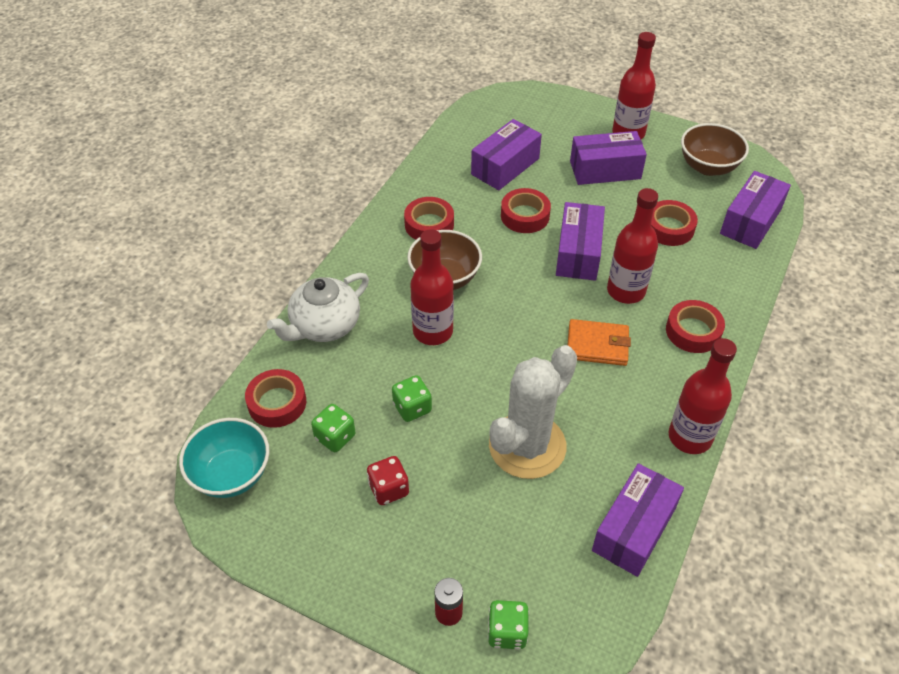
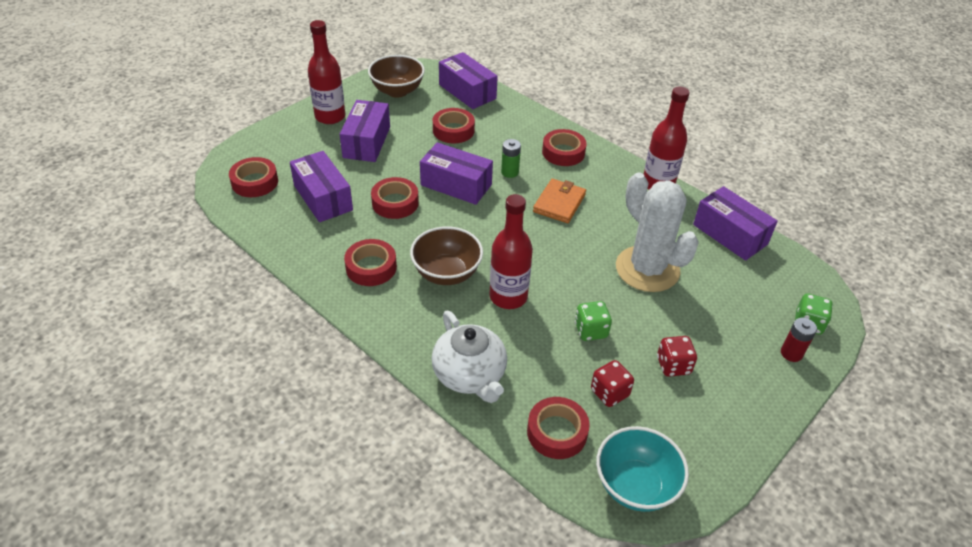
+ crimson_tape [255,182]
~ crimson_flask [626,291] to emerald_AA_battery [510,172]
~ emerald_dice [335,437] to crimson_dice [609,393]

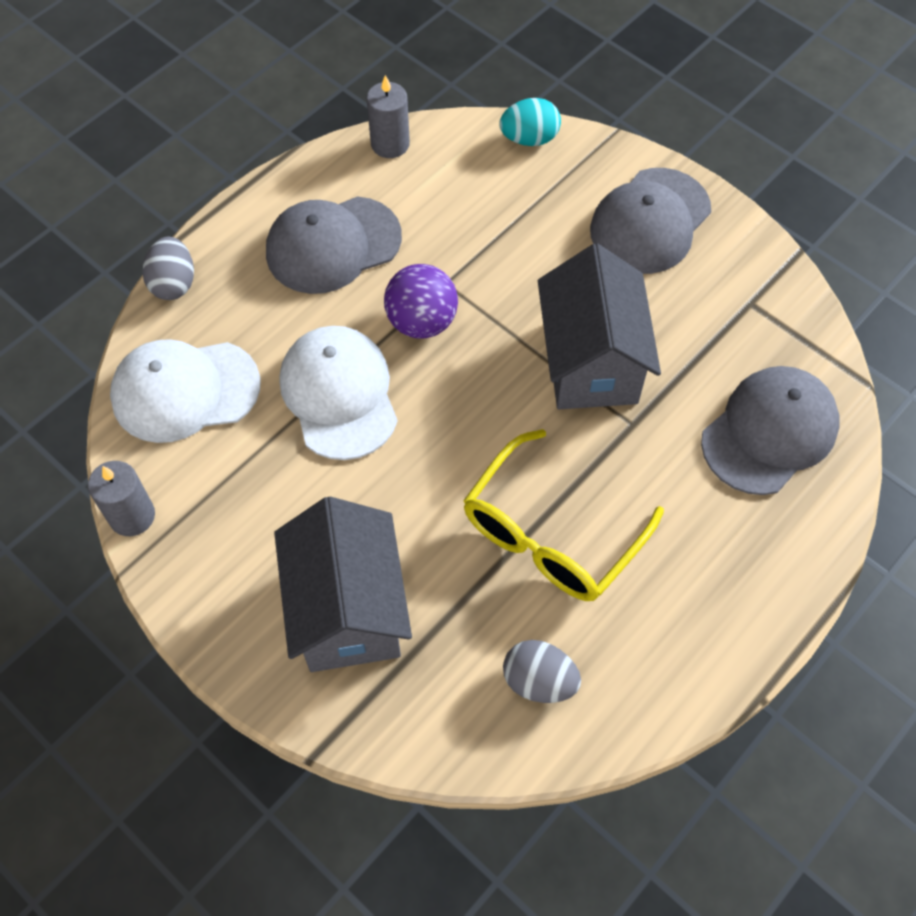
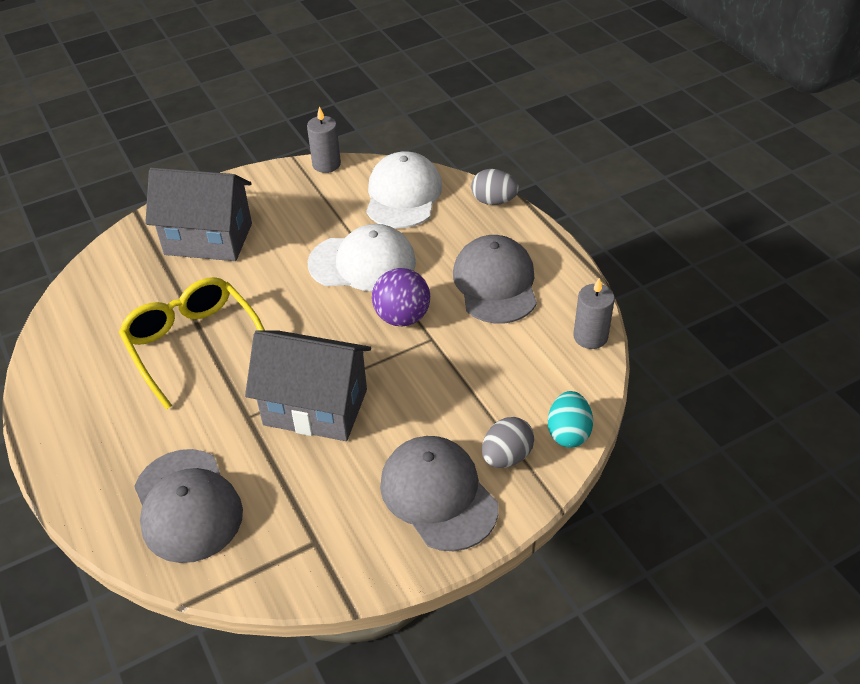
~ ash-grey_toy_egg [539,681] to [506,456]

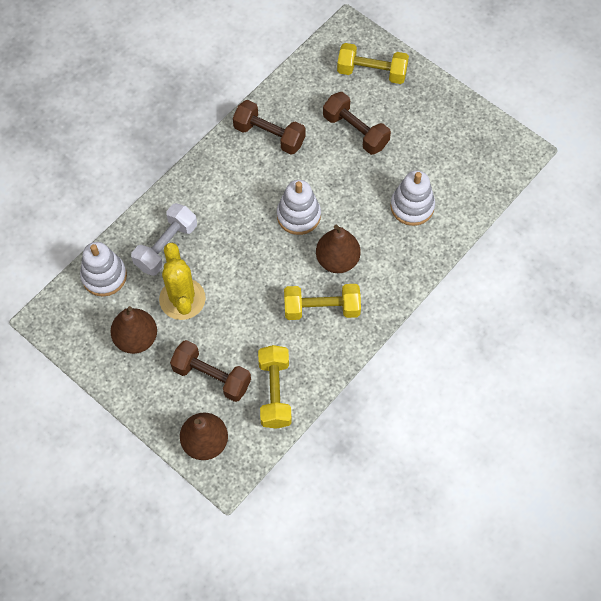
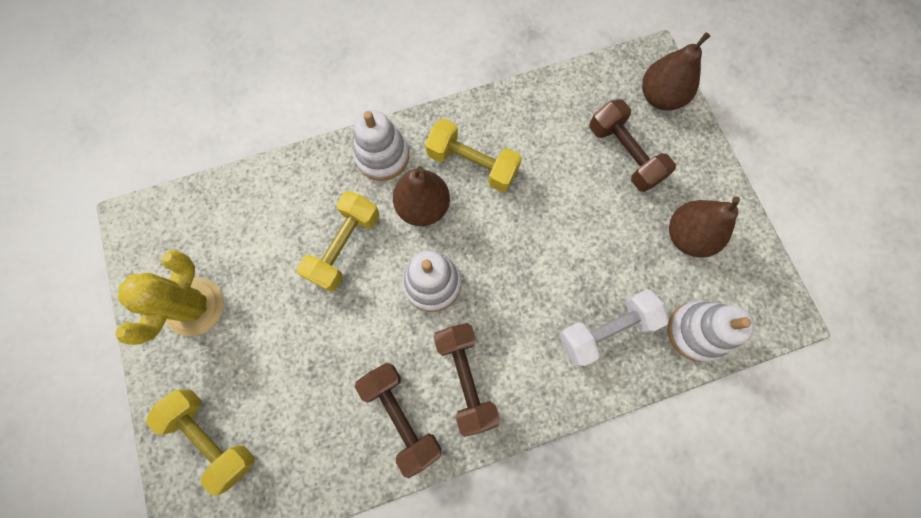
~ golden_saguaro_cactus [182,299] to [195,306]
~ golden_hand_weight [275,392] to [344,247]
~ white_stacking_toy [412,206] to [382,156]
~ dark_brown_hand_weight [355,131] to [465,378]

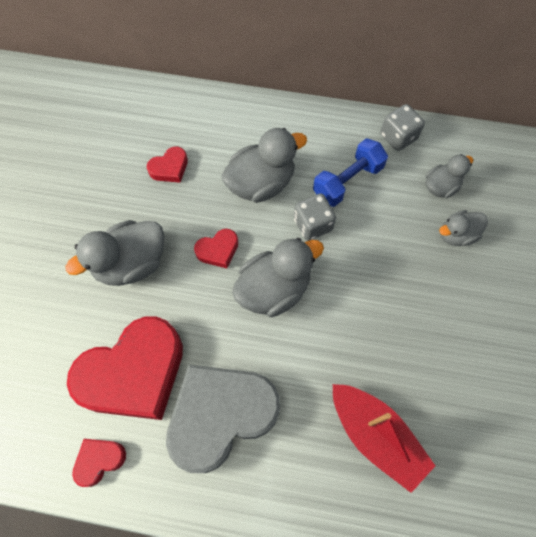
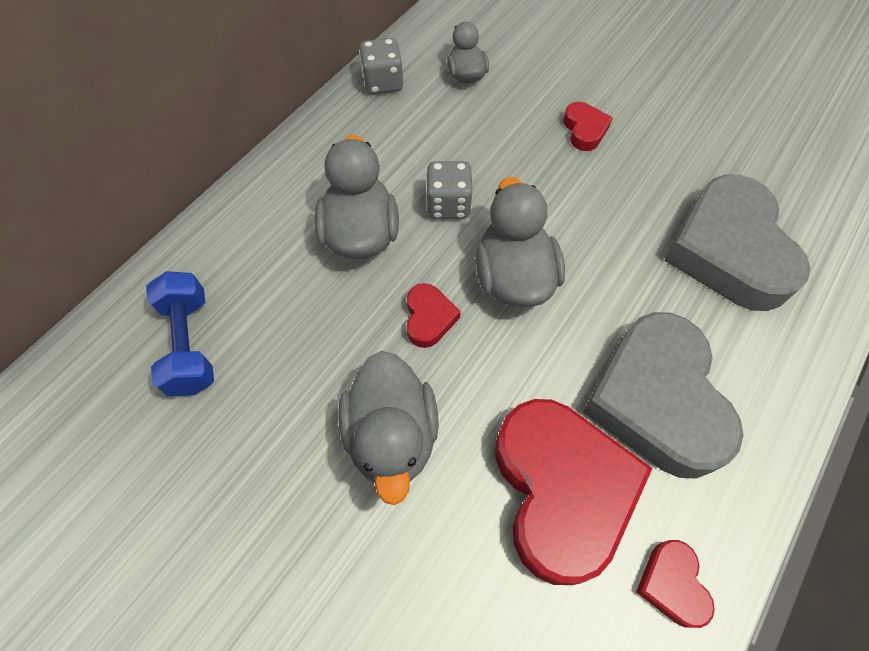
~ blue_hand_weight [347,181] to [190,344]
~ crimson_heart_shape [169,168] to [584,130]
~ crimson_sailboat [376,436] to ash-grey_heart_shape [728,251]
- ash-grey_rubber_duck [456,235]

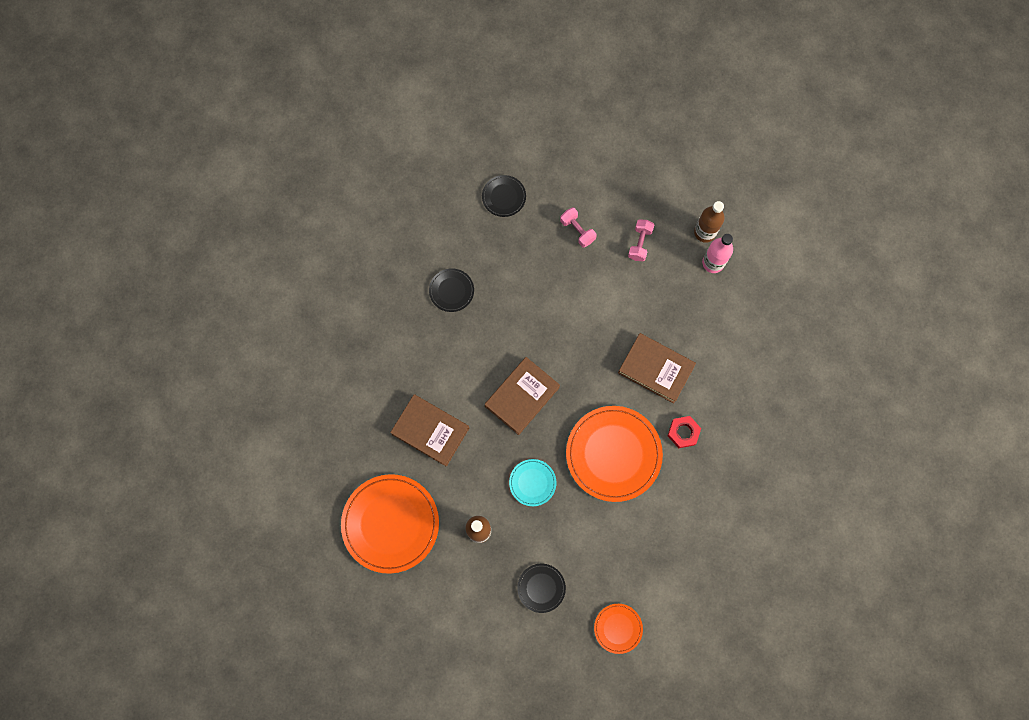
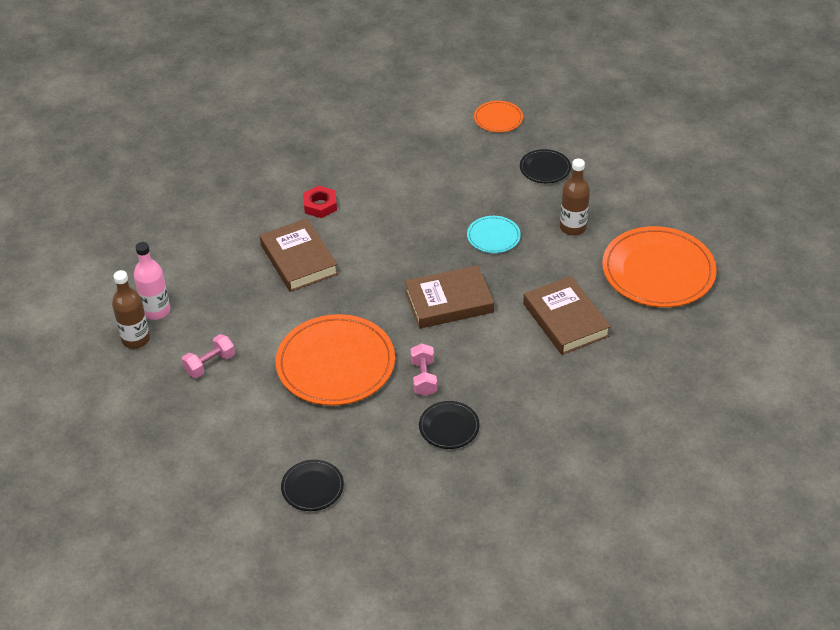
~ orange-coloured_plate [613,454] to [335,363]
~ pink_hand_weight [577,230] to [423,378]

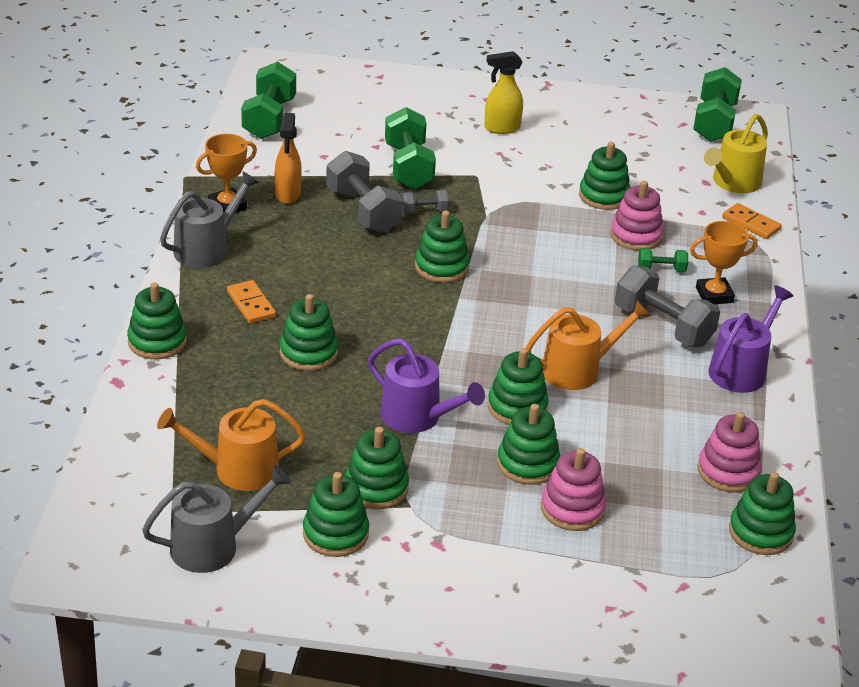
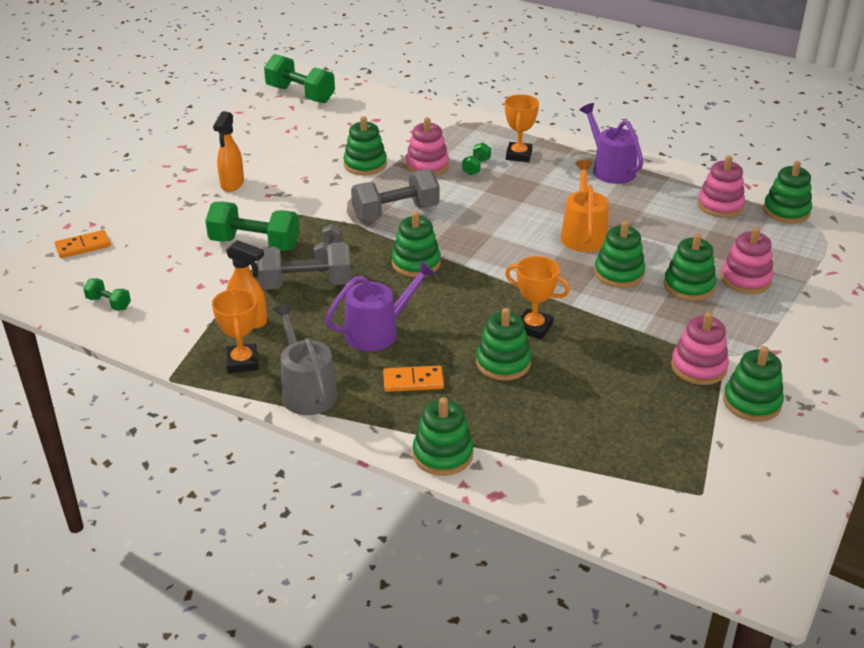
~ orange-coloured_domino [751,223] to [83,246]
~ emerald_hand_weight [269,119] = [109,303] x0.50
~ golden_spray_bottle [501,128] to orange-coloured_spray_bottle [232,184]
~ royal_purple_watering_pot [417,417] to [377,332]
~ ash-grey_hand_weight [663,326] to [395,213]
+ orange-coloured_prize_cup [533,327]
~ emerald_stacking_toy [376,488] to pink_stacking_toy [698,367]
- ash-grey_watering_pot [212,546]
- orange-coloured_watering_pot [238,469]
- golden_watering_pot [733,182]

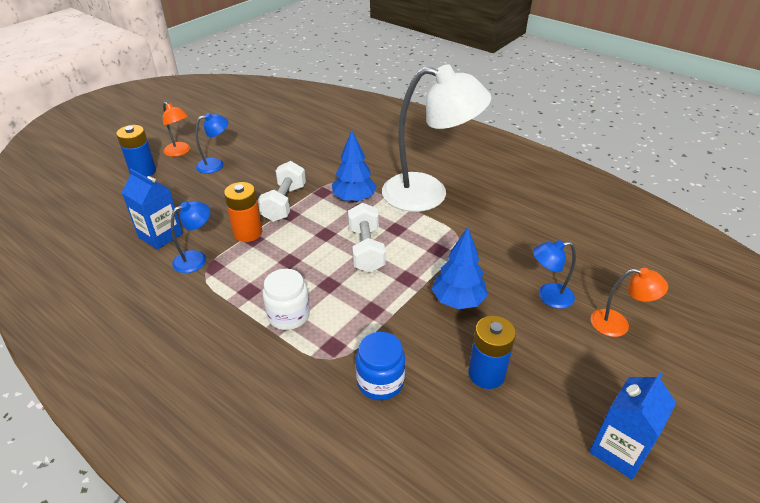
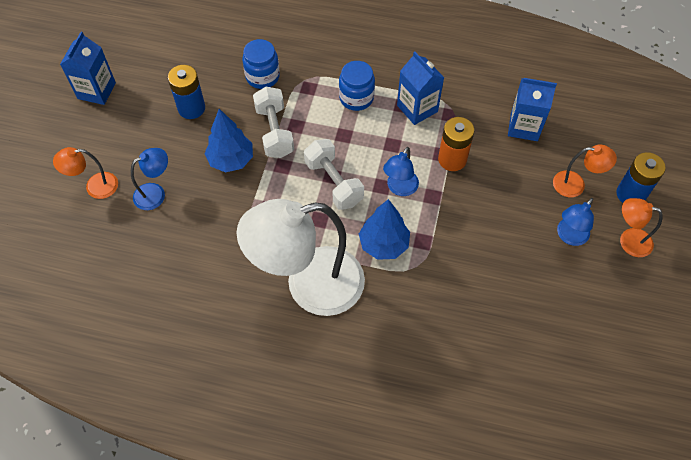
~ white_hand_weight [284,203] to [274,131]
~ white_jam_jar [288,315] to blue_jam_jar [356,98]
~ blue_lamp [196,258] to [399,188]
+ blue_milk_carton [417,108]
+ orange-coloured_lamp [576,185]

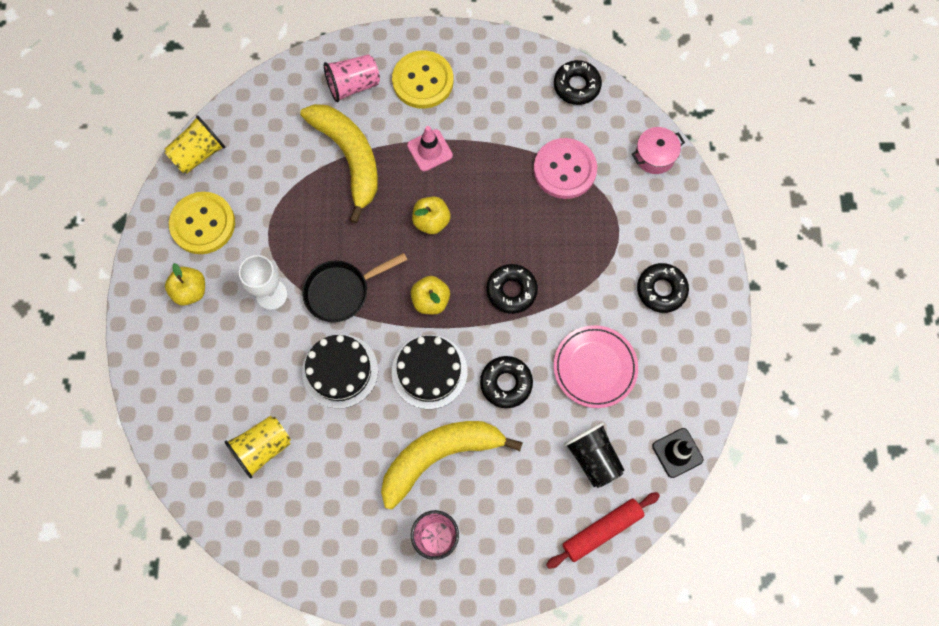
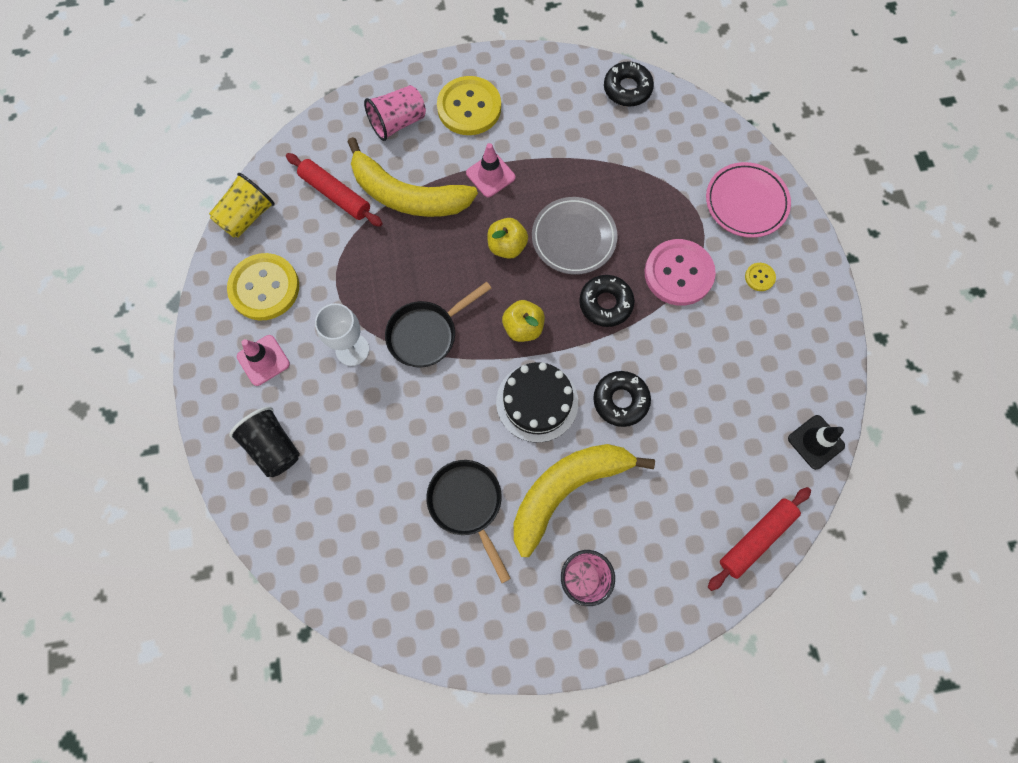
~ black_cup [593,457] to [273,447]
~ golden_apple [190,291] to pink_safety_cone [263,360]
+ crimson_pastry_roller [335,194]
~ golden_banana [349,157] = [408,195] 150 degrees clockwise
+ black_skillet [468,505]
+ ash-grey_plate [574,238]
~ pink_button [564,169] to [678,273]
~ pink_plate [595,367] to [746,202]
~ black_doughnut [661,290] to golden_button [759,277]
- golden_cup [262,448]
- black_gateau [340,371]
- pink_pot [654,156]

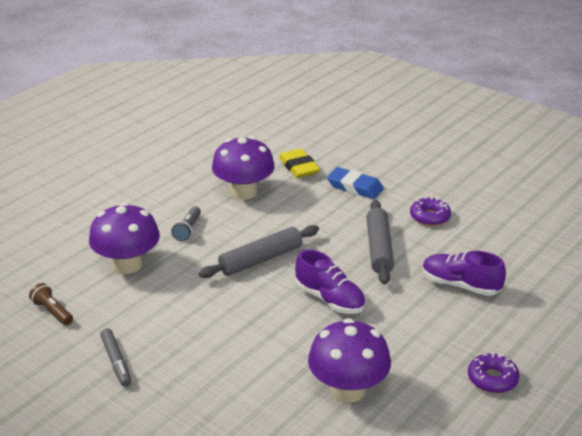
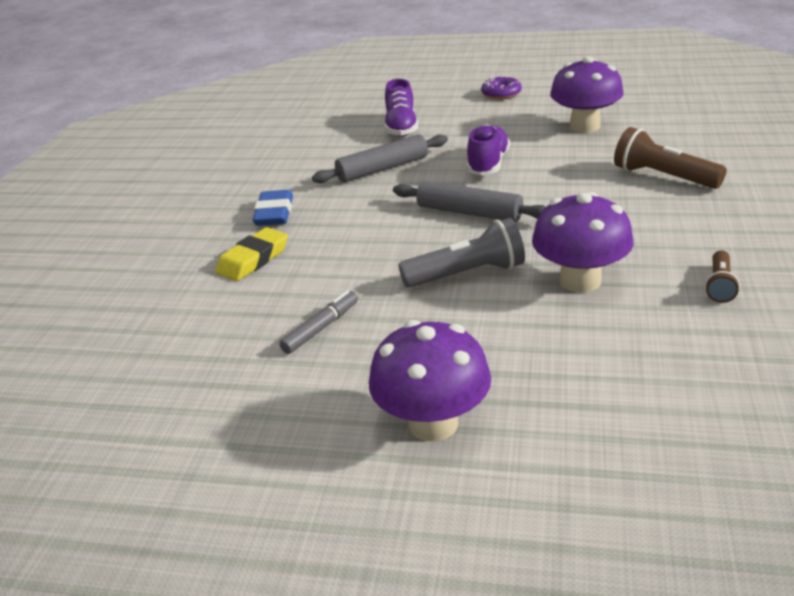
~ ash-grey_felt_pen [116,362] to [321,328]
~ royal_purple_mushroom [244,192] to [433,423]
~ ash-grey_flashlight [188,230] = [467,274] x1.76
+ dark_brown_flashlight [663,177]
- royal_purple_doughnut [430,217]

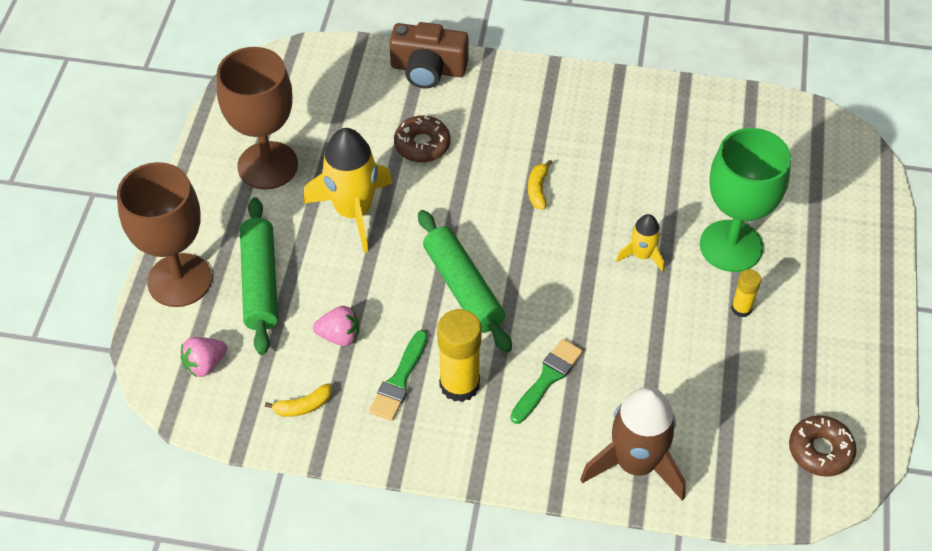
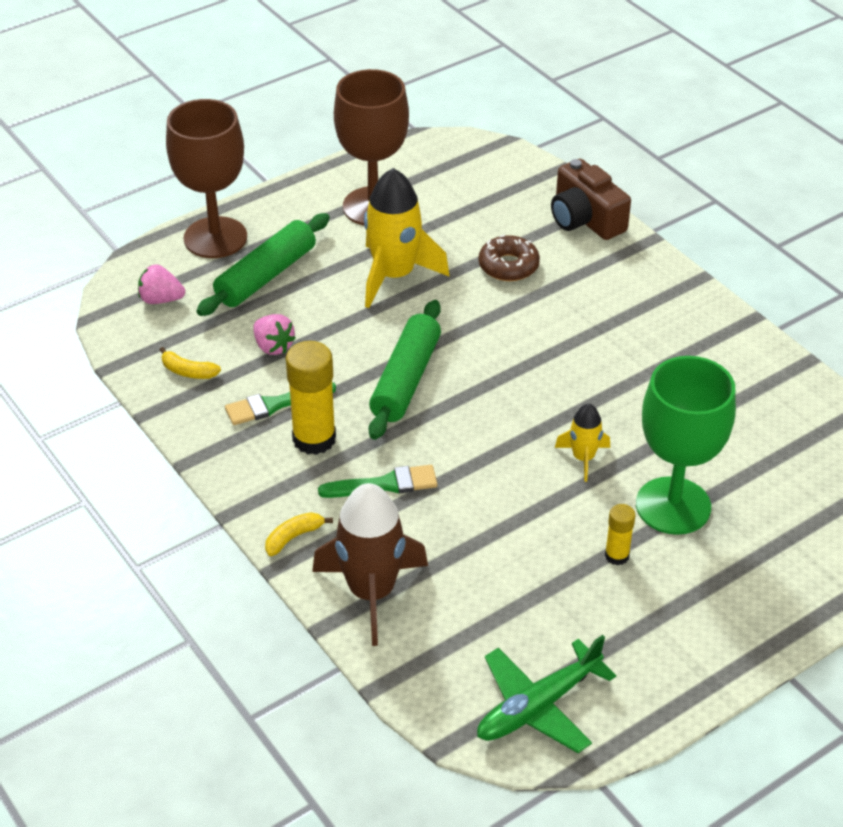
~ golden_banana [538,189] to [294,537]
~ dark_brown_doughnut [820,450] to emerald_plane [539,706]

